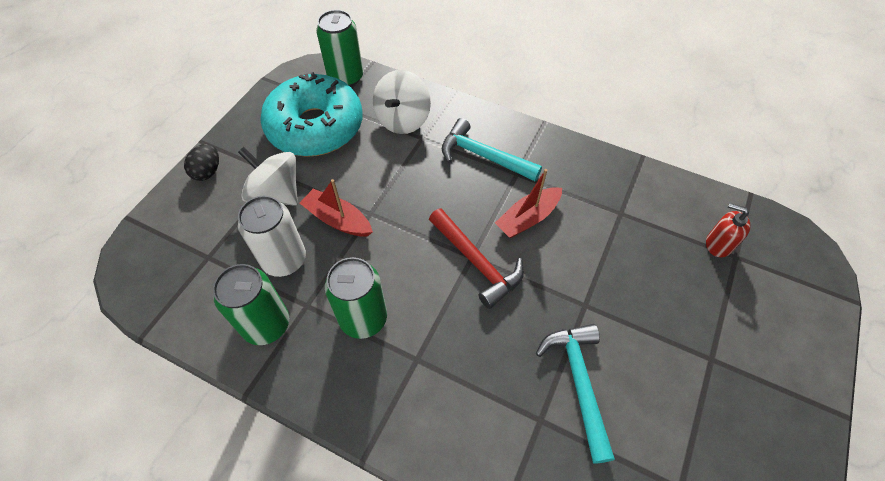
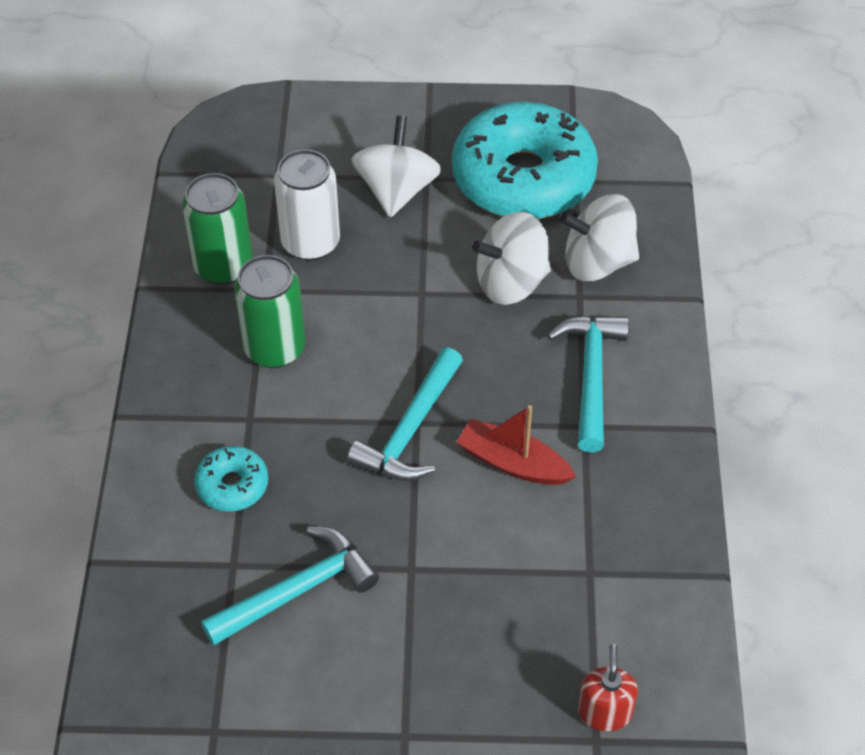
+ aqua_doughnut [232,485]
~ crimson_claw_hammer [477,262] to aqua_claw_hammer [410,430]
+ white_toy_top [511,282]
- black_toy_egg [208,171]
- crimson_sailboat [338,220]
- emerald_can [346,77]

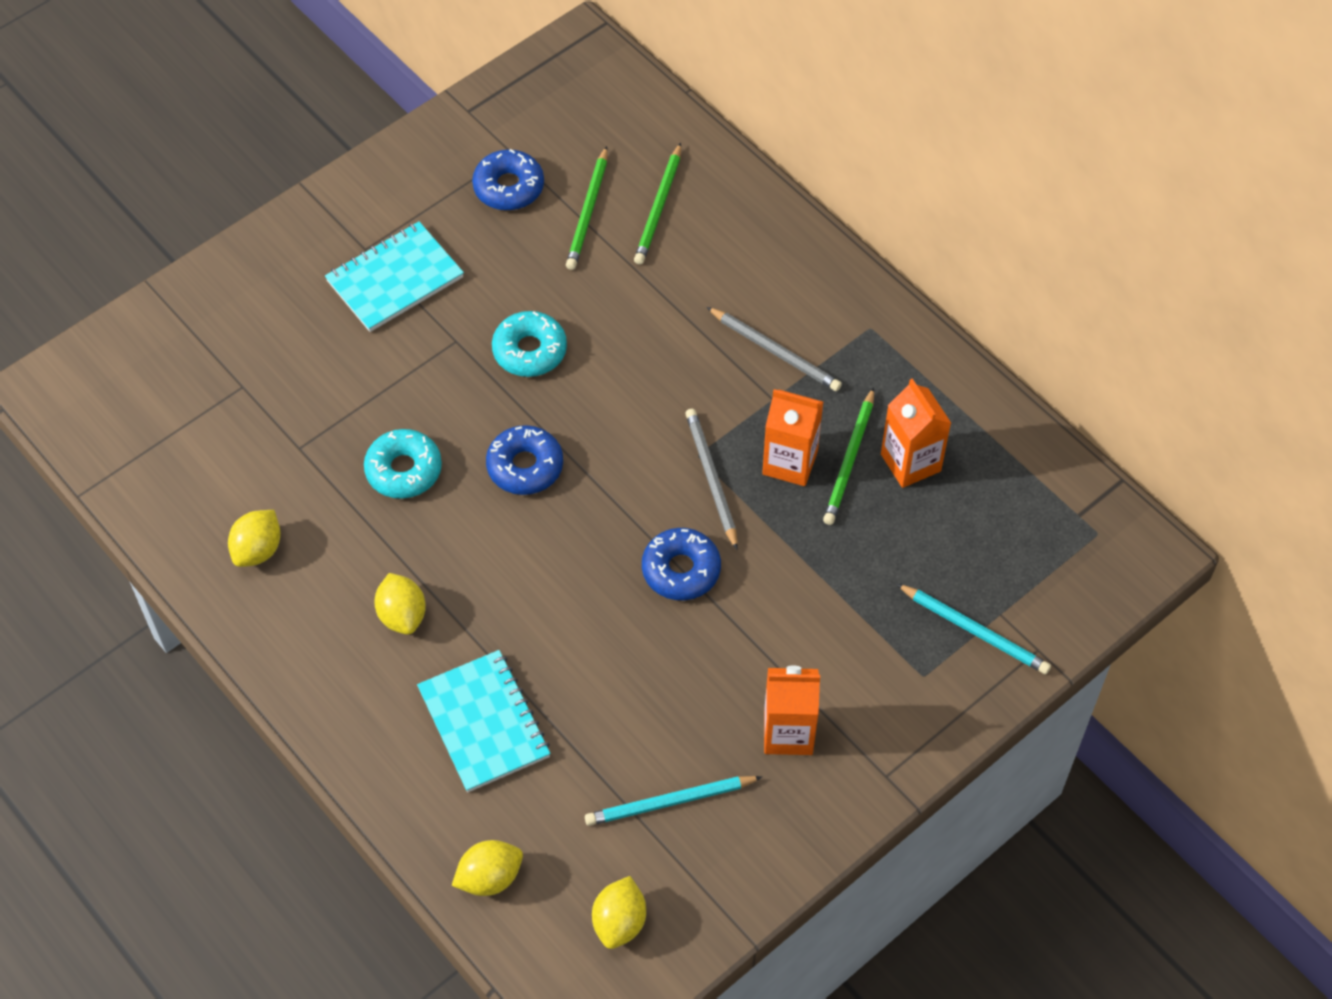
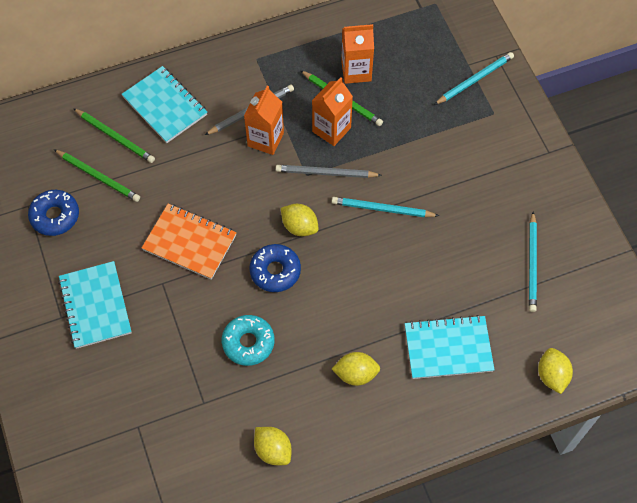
+ aqua_exercise_book [165,106]
~ aqua_doughnut [529,350] to orange-coloured_exercise_book [190,242]
~ orange-coloured_milk_carton [788,732] to [265,139]
~ golden_toy_lemon [619,922] to [299,227]
~ blue_doughnut [681,570] to aqua_wooden_pencil [382,209]

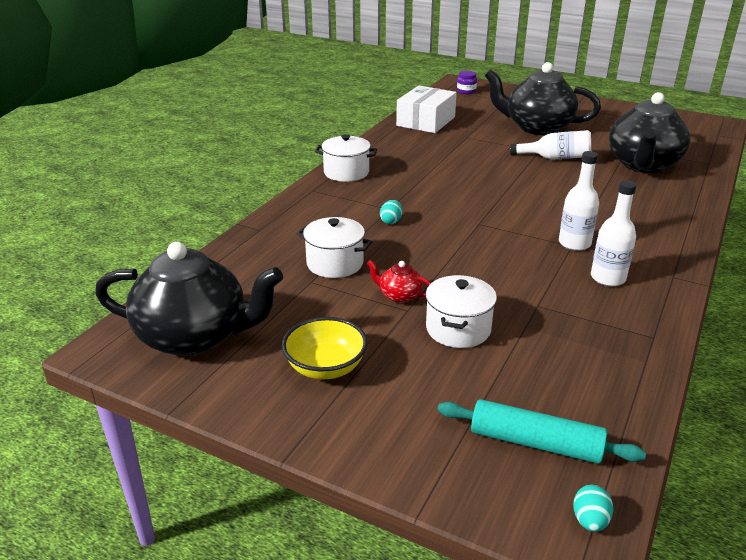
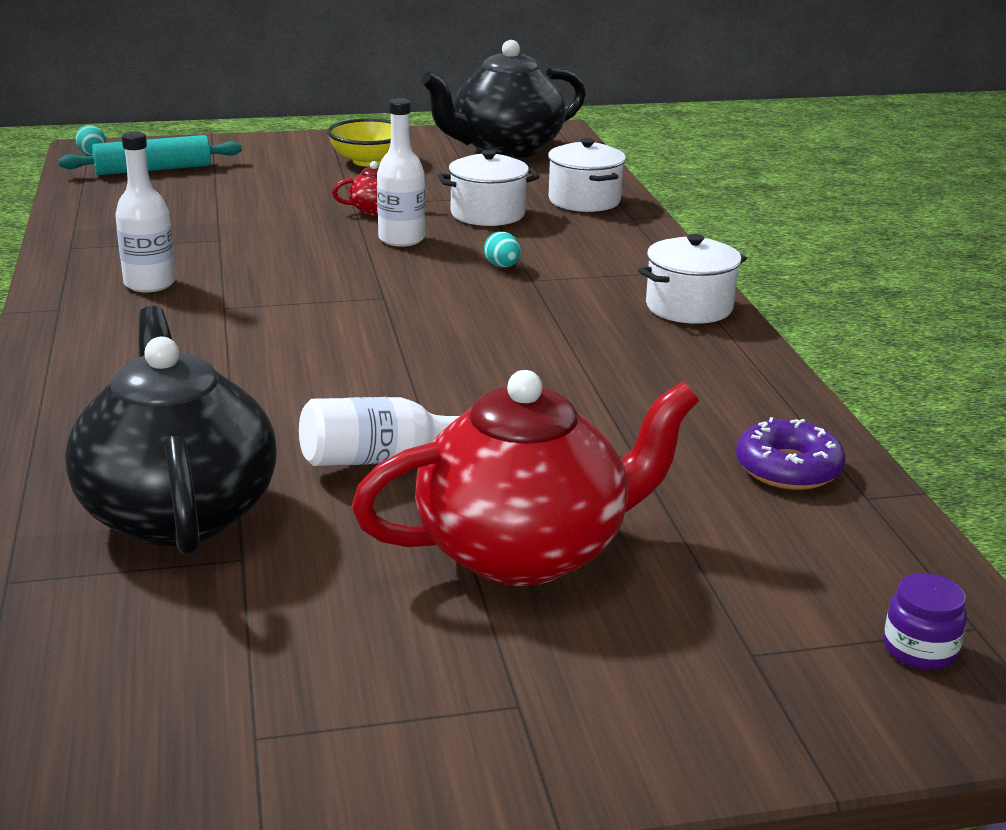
~ black_tea_pot [537,128] to crimson_tea_pot [525,551]
~ white_flask [574,243] to [401,239]
~ white_pot [458,329] to [584,201]
~ white_box [426,121] to royal_purple_doughnut [788,468]

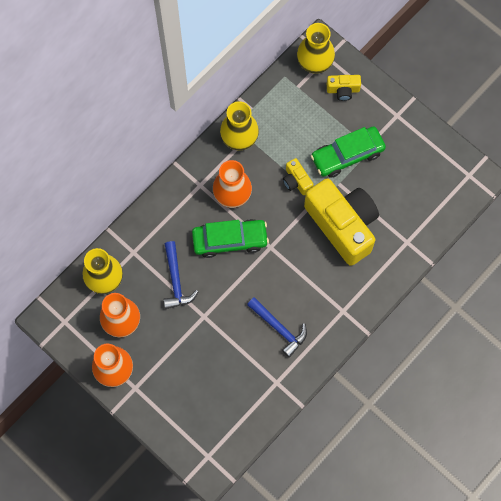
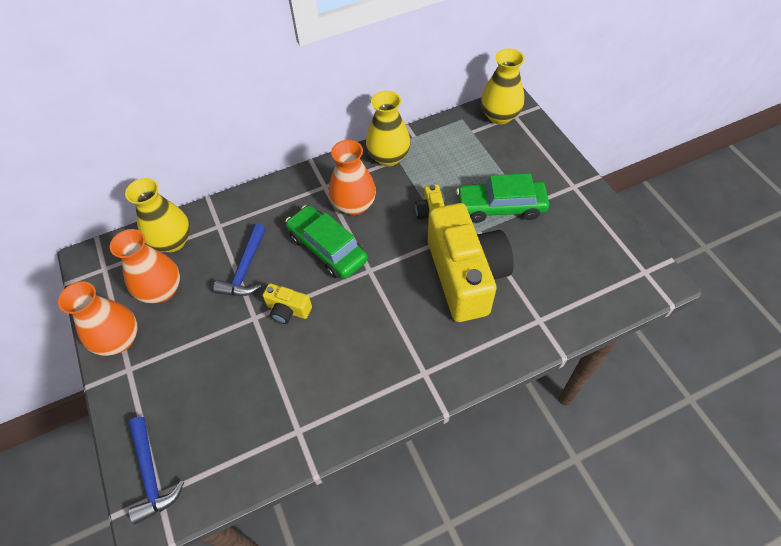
~ blue_claw_hammer [279,328] to [151,474]
~ golden_compact_camera [343,90] to [288,310]
~ emerald_car [230,240] = [327,248] 150 degrees counterclockwise

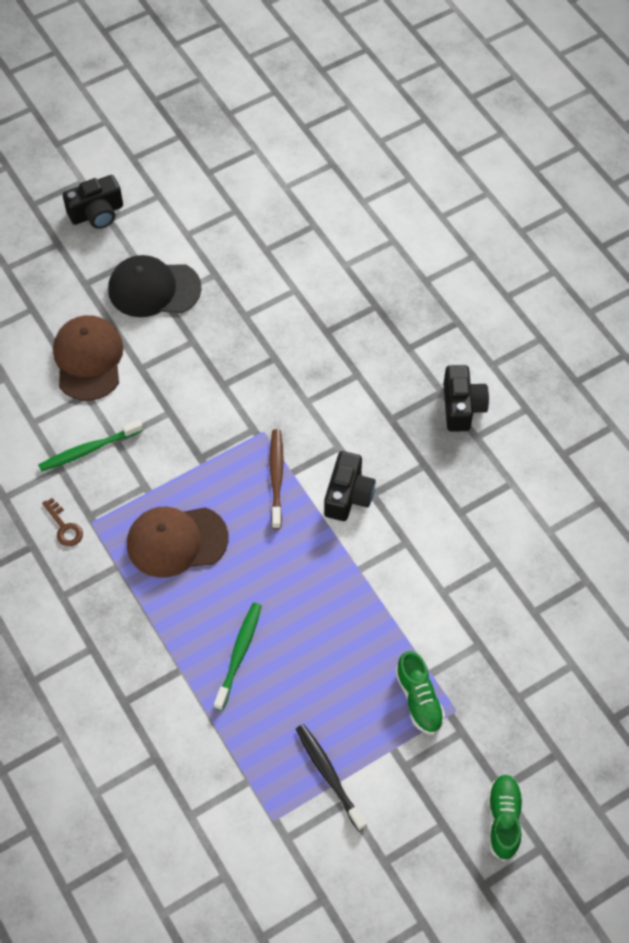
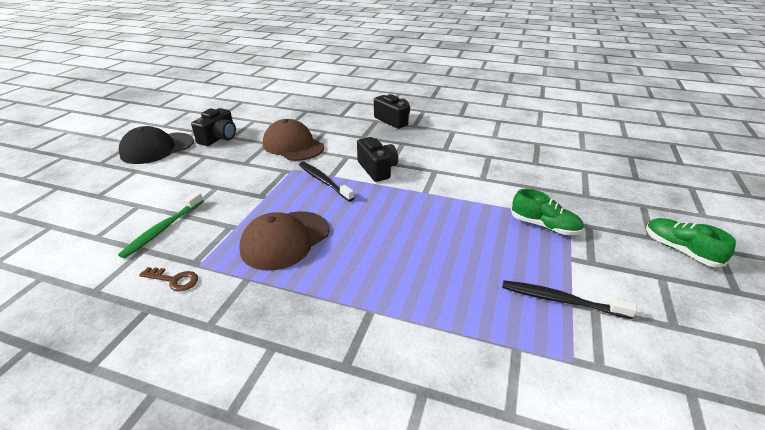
~ black_compact_camera [97,213] to [219,138]
~ dark_brown_cap [88,359] to [293,145]
~ dark_brown_dental_brush [276,478] to black_dental_brush [324,181]
- emerald_dental_brush [239,655]

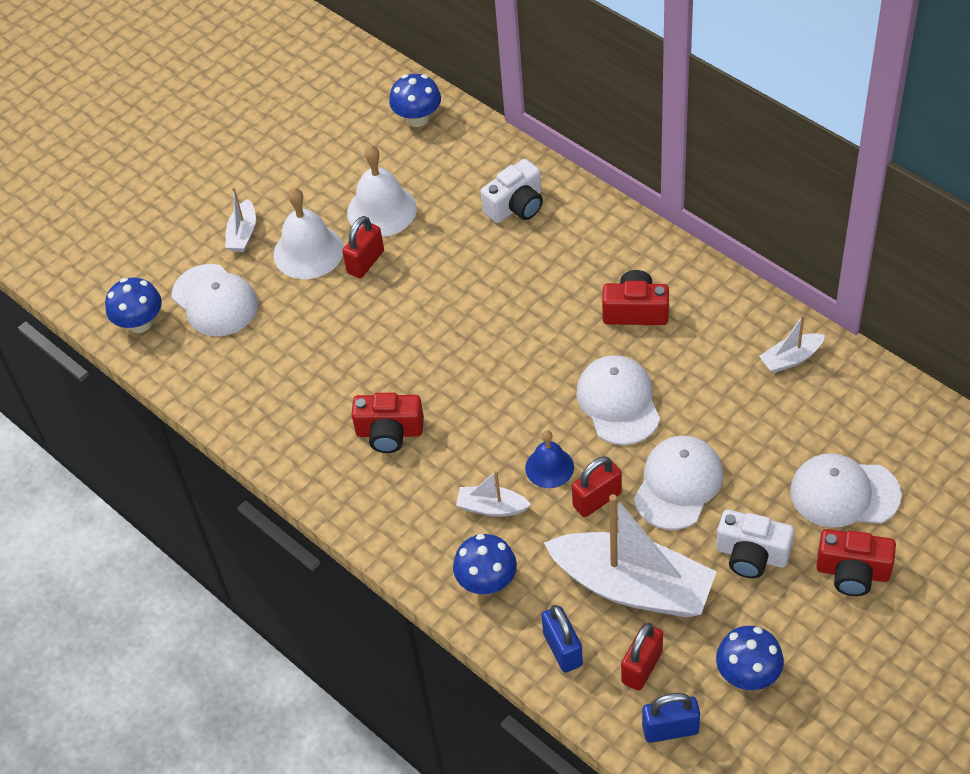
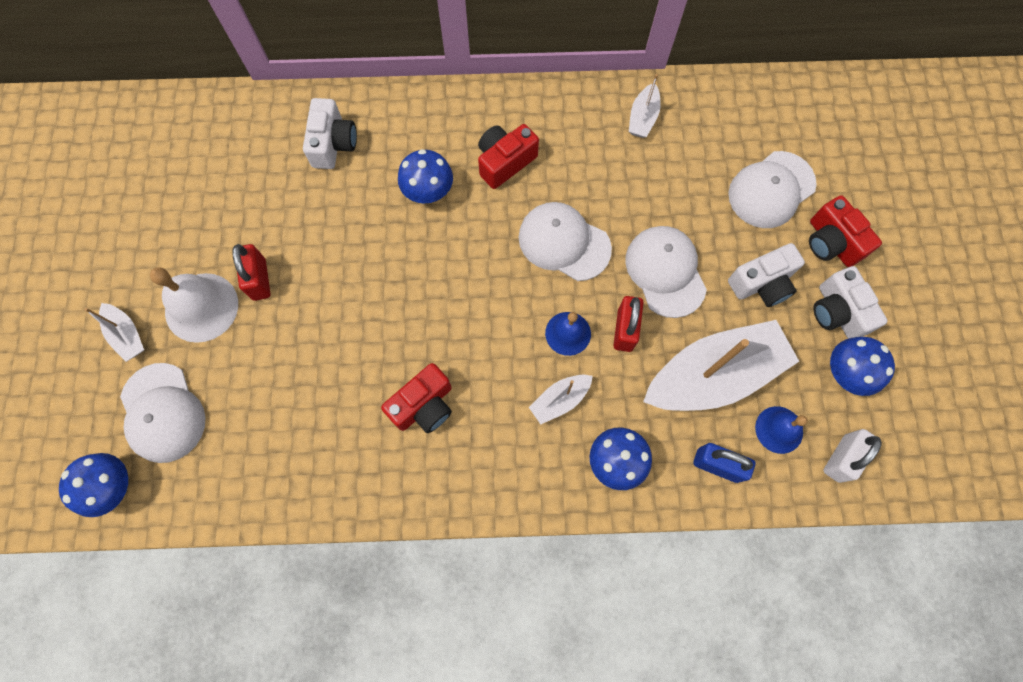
~ white_cap [215,300] = [163,413] 60 degrees clockwise
~ blue_mushroom [417,118] to [428,192]
~ crimson_padlock [642,667] to blue_school_bell [779,429]
~ crimson_compact_camera [852,572] = [831,242] 90 degrees clockwise
+ white_compact_camera [837,312]
~ blue_padlock [670,729] to white_padlock [841,458]
- white_school_bell [381,210]

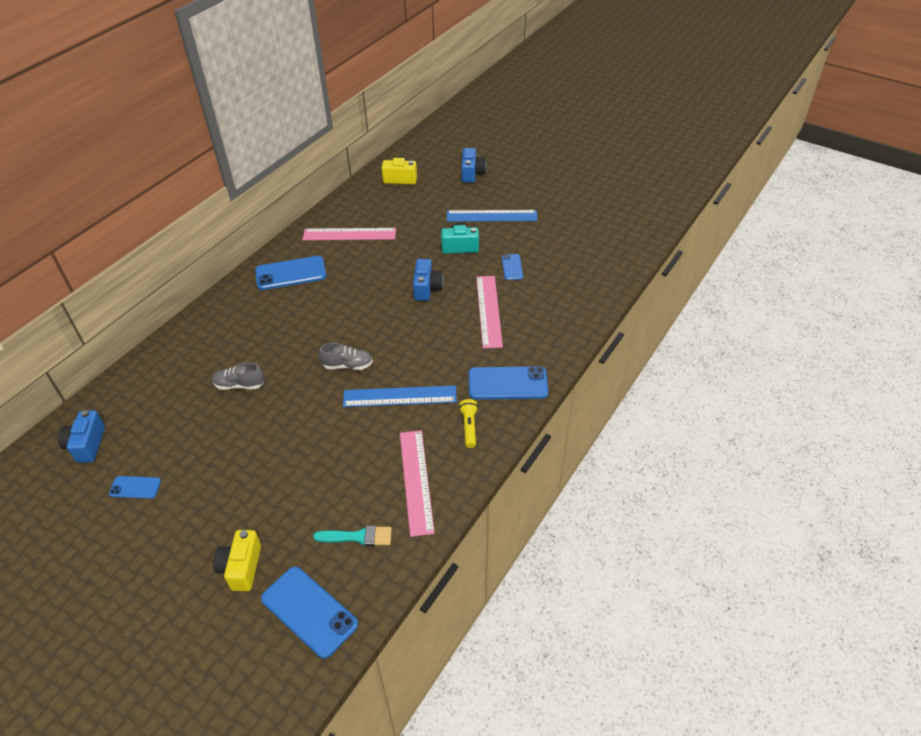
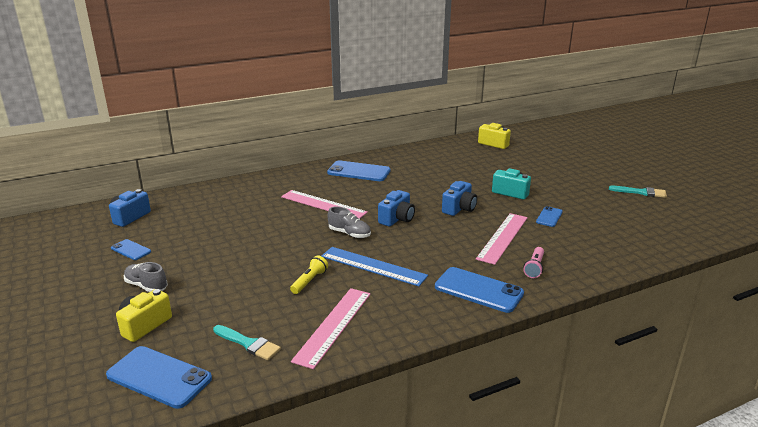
~ blue_phone [309,611] = [159,377] 45 degrees counterclockwise
~ ash-grey_lace-up_shoe [239,385] to [146,286]
~ pink_ruler [349,234] to [323,204]
~ golden_flashlight [469,427] to [309,281]
~ blue_compact_camera [472,173] to [397,219]
+ pink_flashlight [534,268]
+ aqua_brush [641,192]
- blue_ruler [491,216]

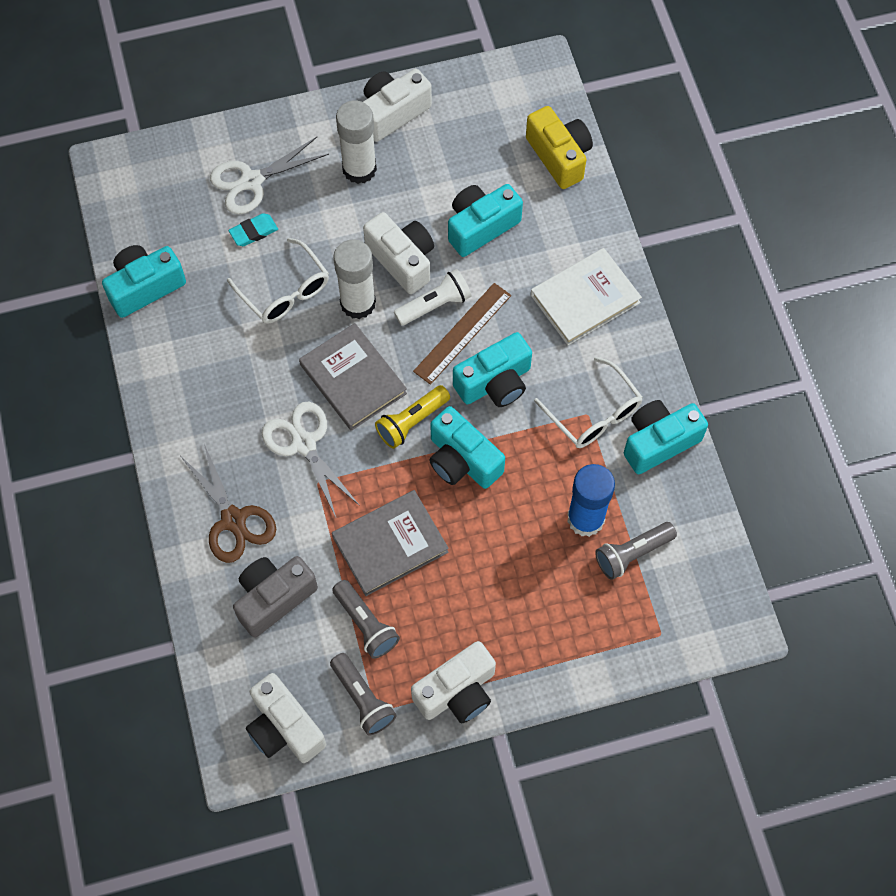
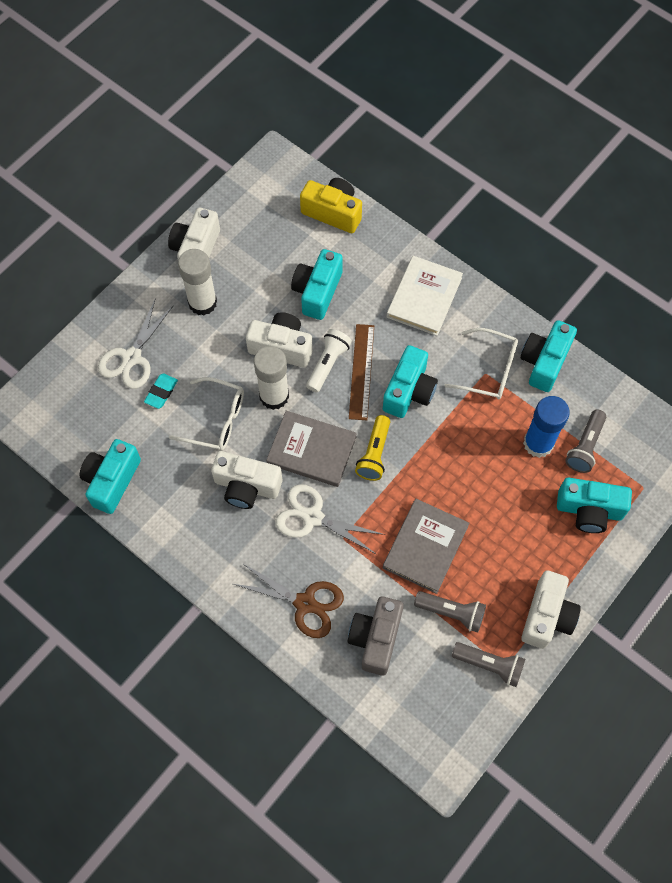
~ white_compact_camera [284,728] to [247,486]
~ aqua_compact_camera [462,460] to [589,510]

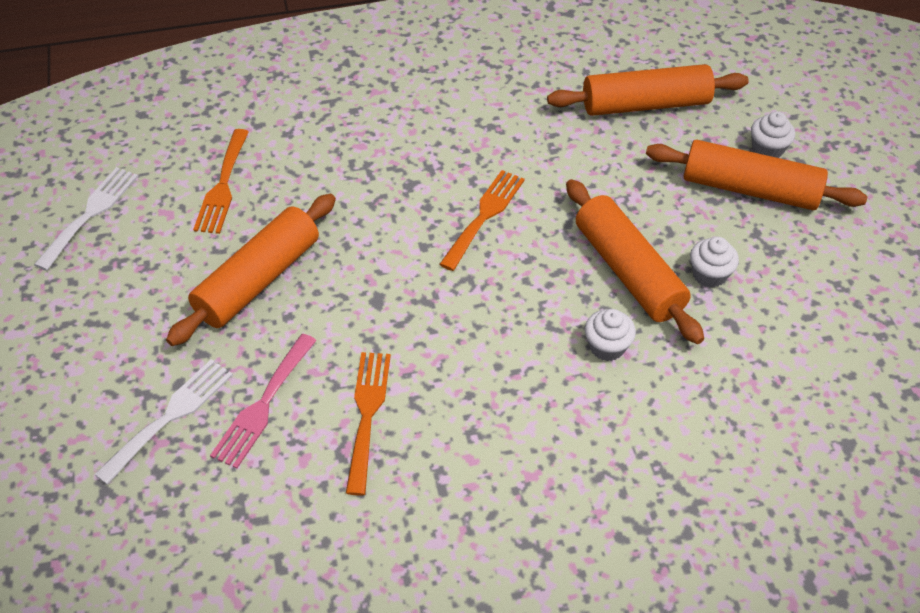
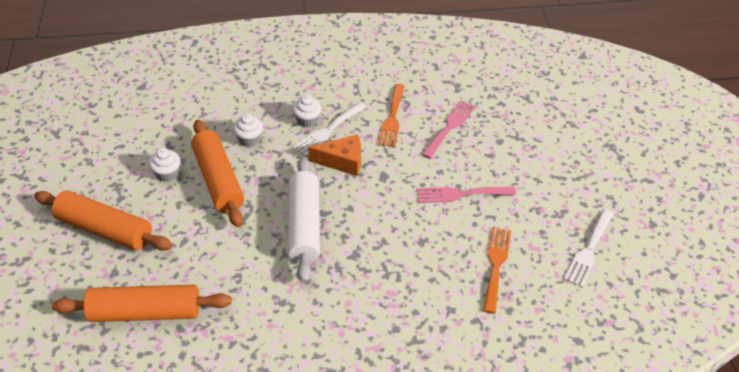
~ orange-coloured_dinner_fork [484,216] to white_pastry_roller [304,225]
~ white_fairy_cake [767,150] to [307,120]
~ white_dinner_fork [170,416] to [328,131]
+ orange-coloured_piece_of_cheese [342,161]
~ orange-coloured_pastry_roller [258,280] to pink_dinner_fork [460,194]

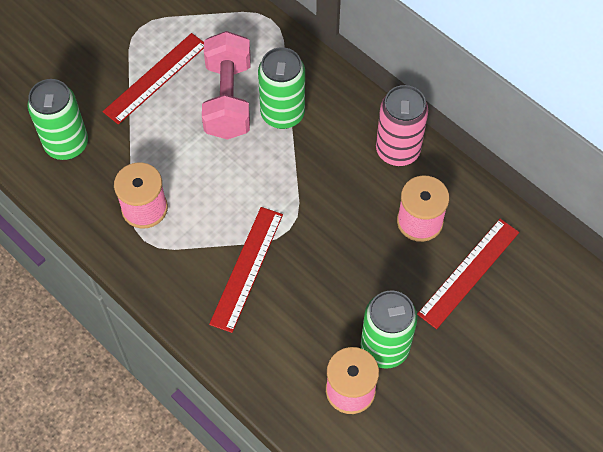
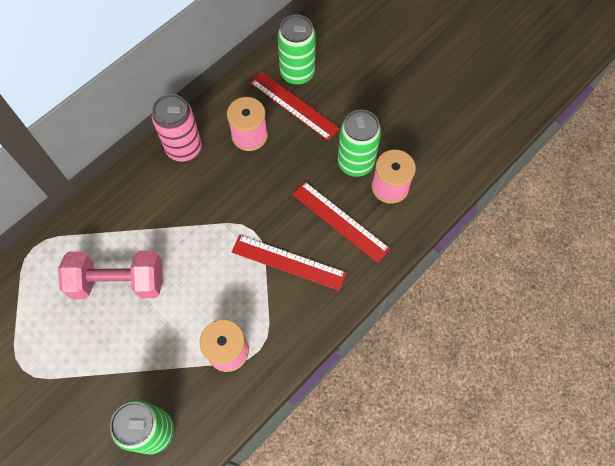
~ emerald_can [282,114] to [297,73]
~ crimson_ruler [156,78] to [340,221]

